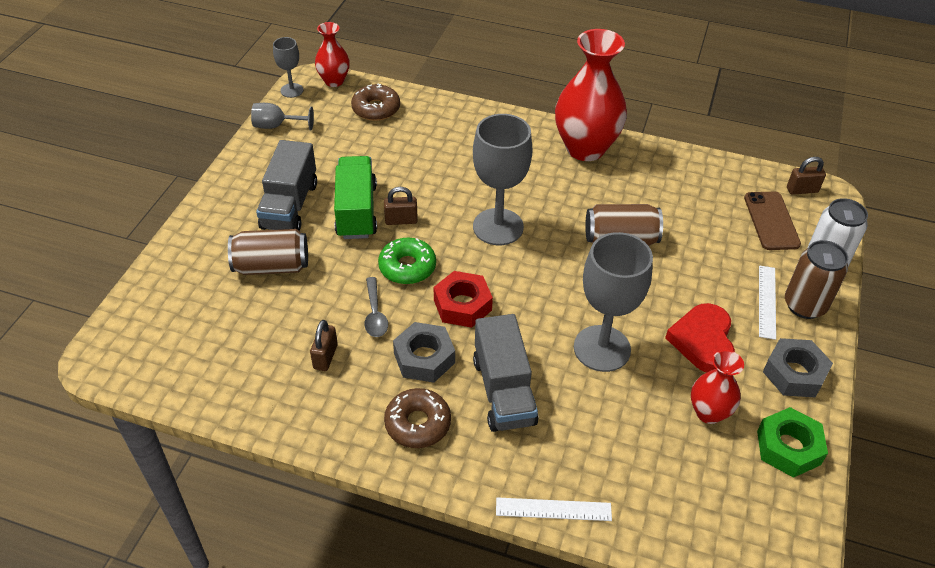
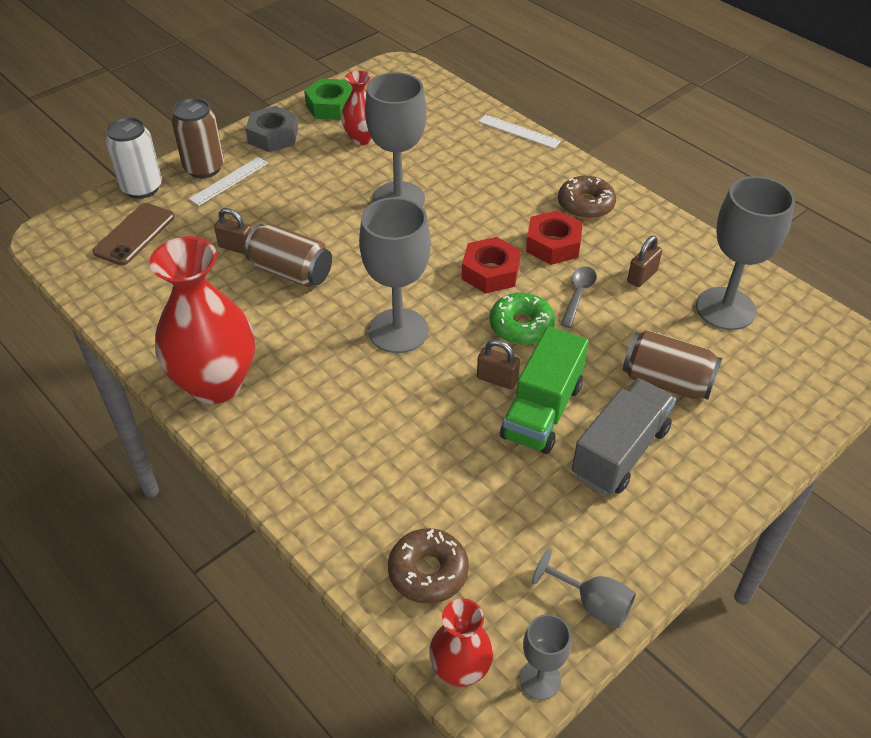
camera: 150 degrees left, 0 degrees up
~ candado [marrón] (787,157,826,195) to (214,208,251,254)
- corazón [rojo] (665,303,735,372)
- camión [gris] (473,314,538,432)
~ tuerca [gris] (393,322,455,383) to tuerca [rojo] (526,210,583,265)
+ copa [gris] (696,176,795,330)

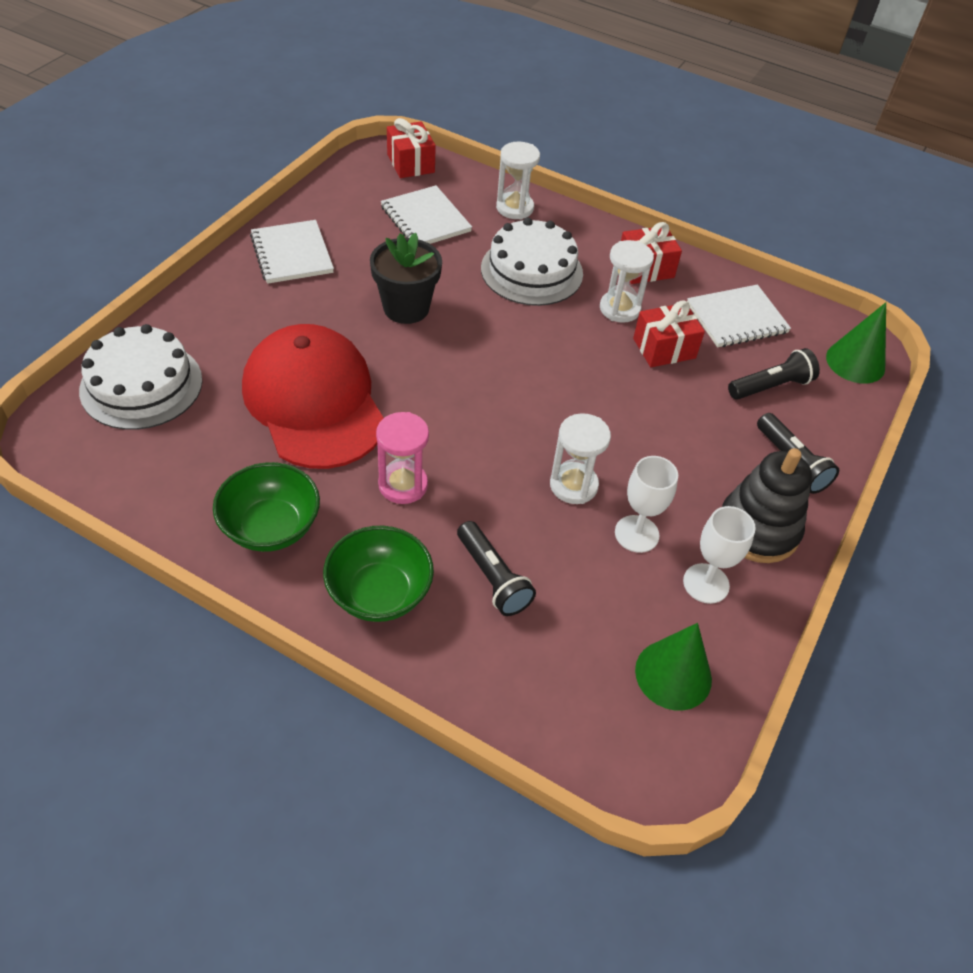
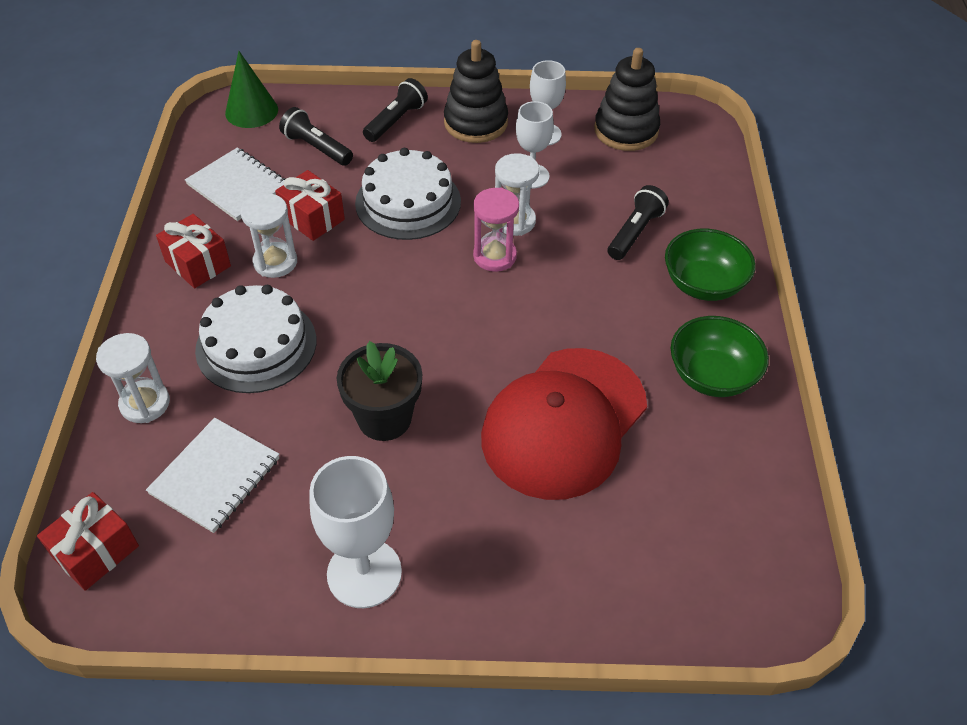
camera: 115 degrees left, 0 degrees up
~ cuaderno [blanco] (250,220,334,284) to copa [blanco] (310,456,402,608)
~ tarta [blanco] (79,324,202,430) to (355,148,461,240)
~ reloj de arena [rosa] (376,412,429,504) to (473,187,519,272)
~ cono [verde] (635,623,712,710) to juguete apilable [negro] (594,48,660,151)

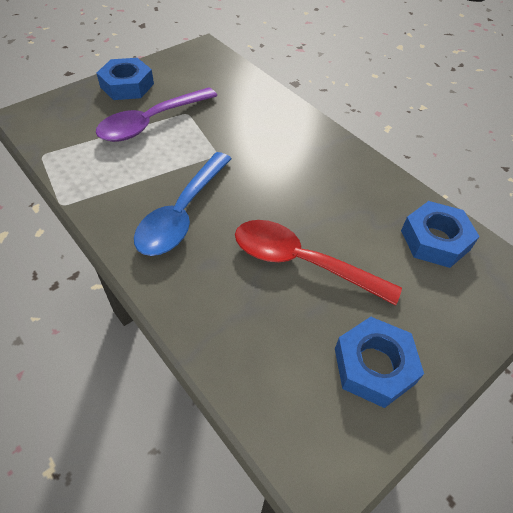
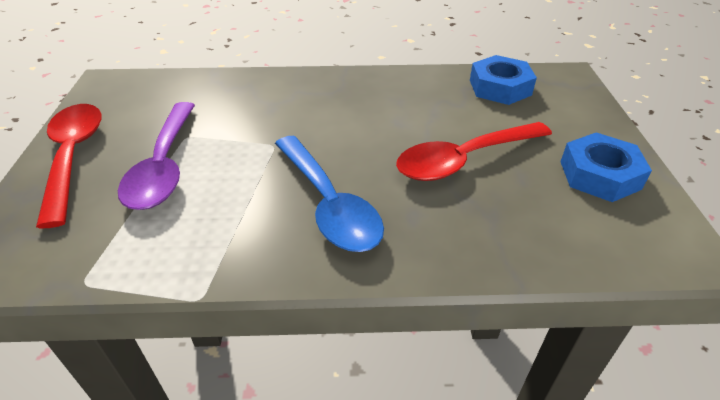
camera: 50 degrees left, 10 degrees down
~ tuerca [azul] (97,58,154,100) to cuchara [rojo] (36,104,102,228)

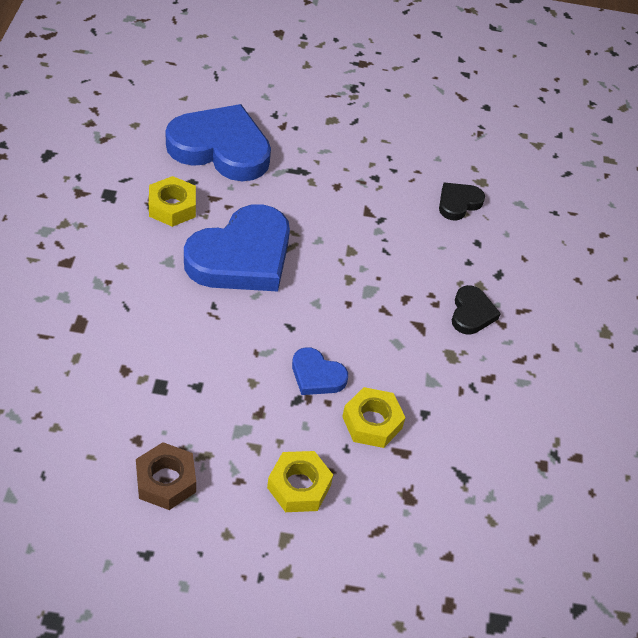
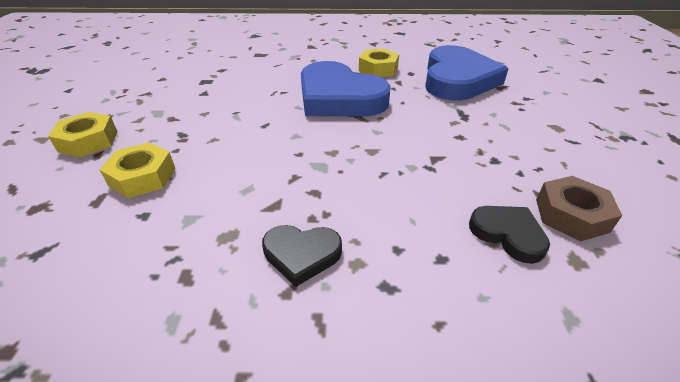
camera: 90 degrees right, 10 degrees down
- corazón [azul] (292,347,348,395)
~ tuerca [marrón] (136,442,196,510) to (536,176,623,241)

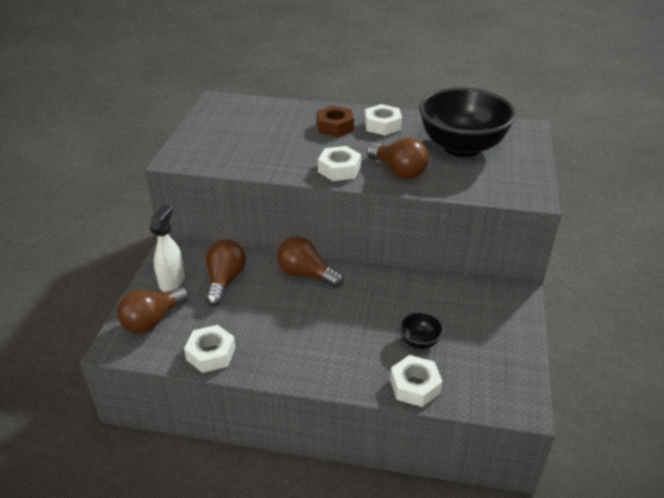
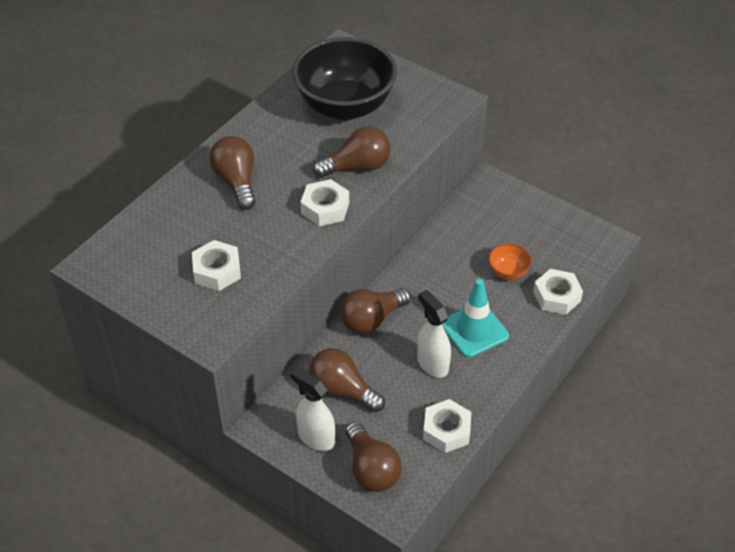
camera: 65 degrees left, 10 degrees up
~ tuerca [blanco] (365,104,402,136) to (192,240,241,291)
~ tuerca [marrón] (317,106,354,137) to bombilla [marrón] (209,136,256,210)
~ cuenco [negro] (399,312,444,349) to cuenco [naranja] (488,243,532,280)
+ cono de tráfico [turquesa] (442,279,509,358)
+ pulverizador [blanco] (417,290,451,378)

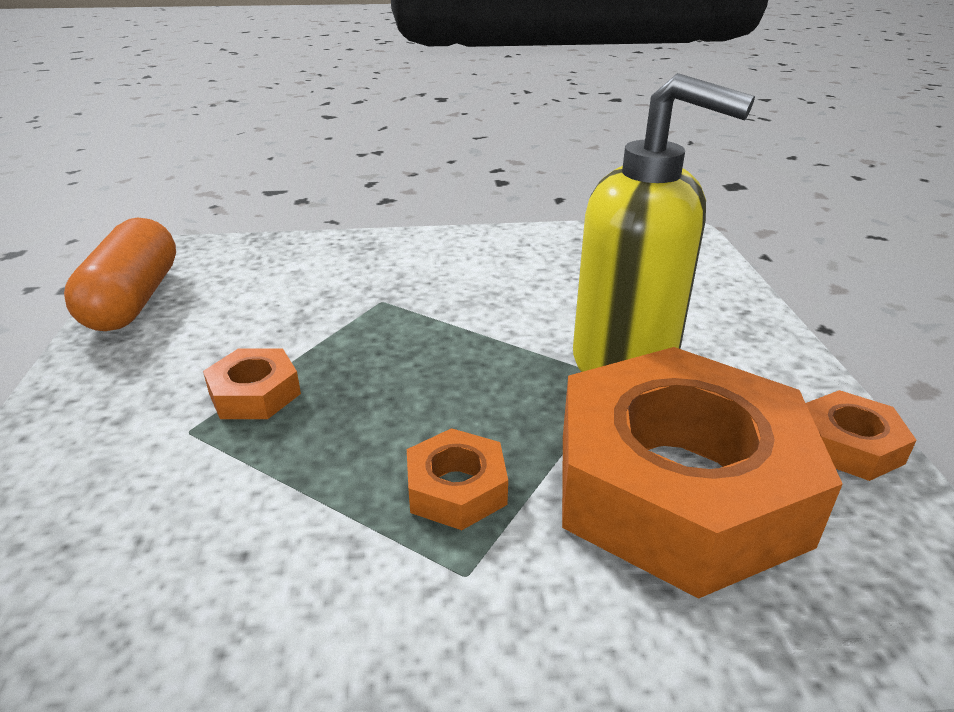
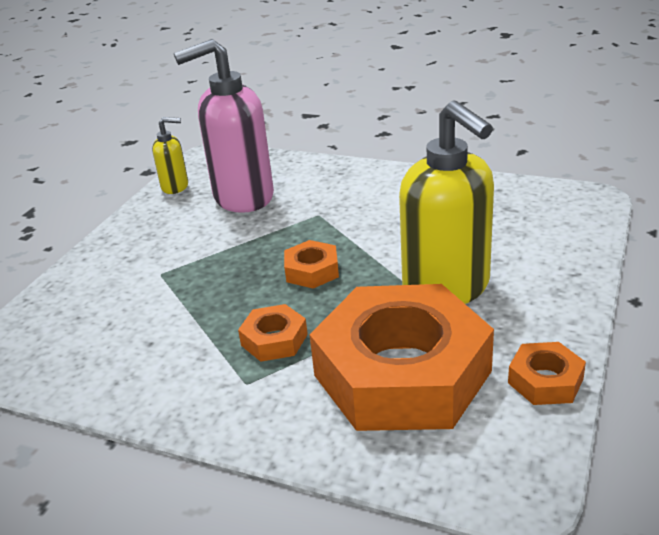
camera: 30 degrees right, 0 degrees up
~ cápsula [naranja] (64,218,176,331) to dispensador de jabón [amarillo] (152,117,188,194)
~ tuerca [naranja] (203,349,301,419) to (284,240,339,289)
+ dispensador de jabón [rosa] (174,39,274,213)

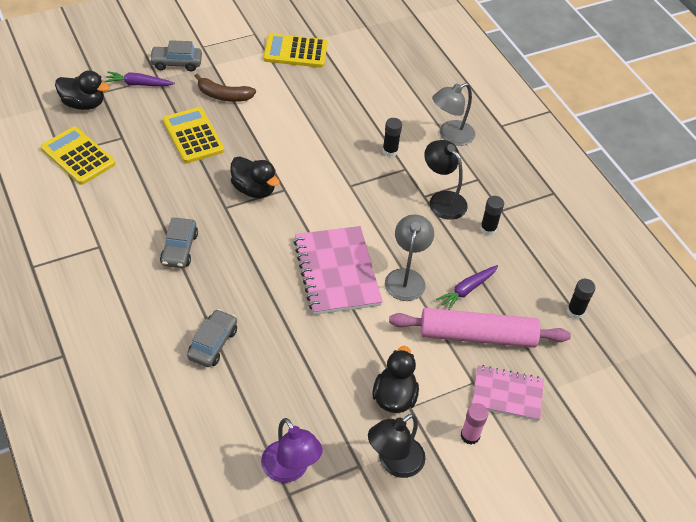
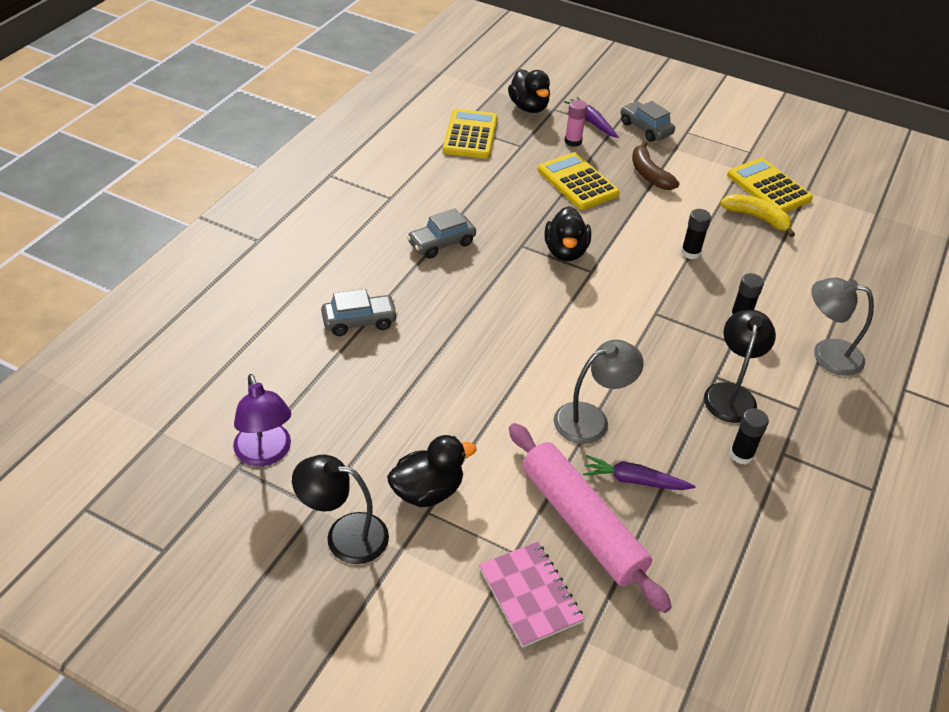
camera: 55 degrees right, 5 degrees down
~ calculadora [amarillo] (163,107,224,163) = (538,153,620,210) 60 degrees counterclockwise
- cuaderno [rosa] (293,226,383,315)
~ barra de pegamento [negro] (567,279,595,319) to (681,209,711,259)
~ barra de pegamento [rosa] (461,403,488,445) to (565,100,587,147)
~ lámpara [morado] (261,418,323,483) = (233,374,291,466) 45 degrees counterclockwise
+ plátano [amarillo] (720,194,795,237)

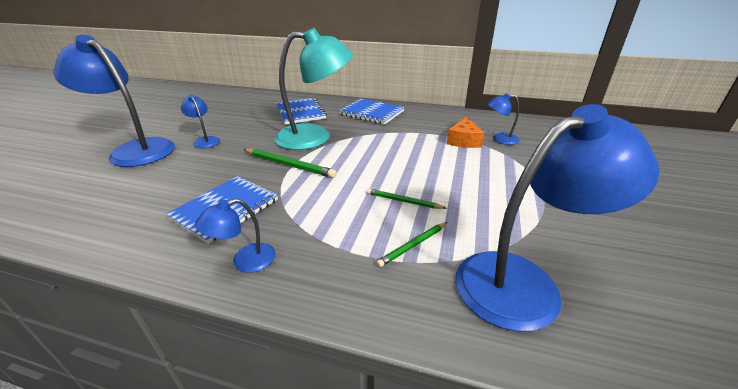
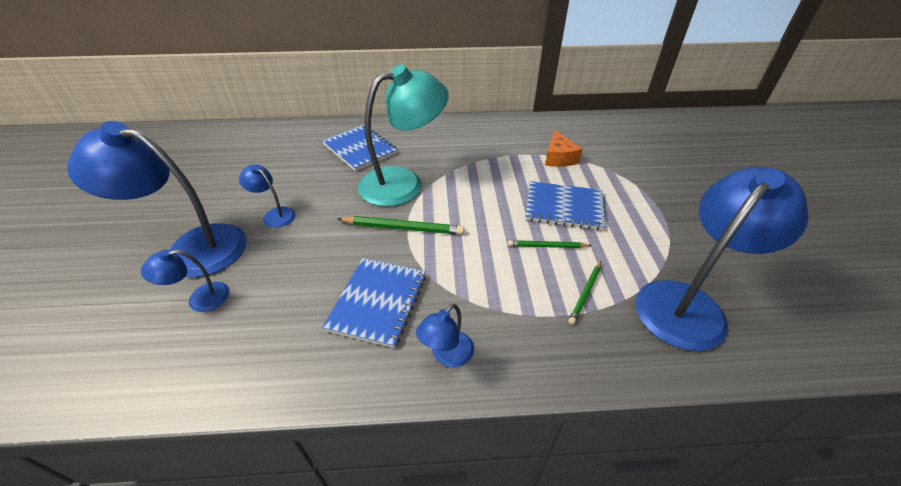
camera: 20 degrees left, 10 degrees up
~ lámpara [azul] (487,93,520,145) to (141,249,229,312)
~ cuaderno [azul] (339,99,405,125) to (525,181,605,230)

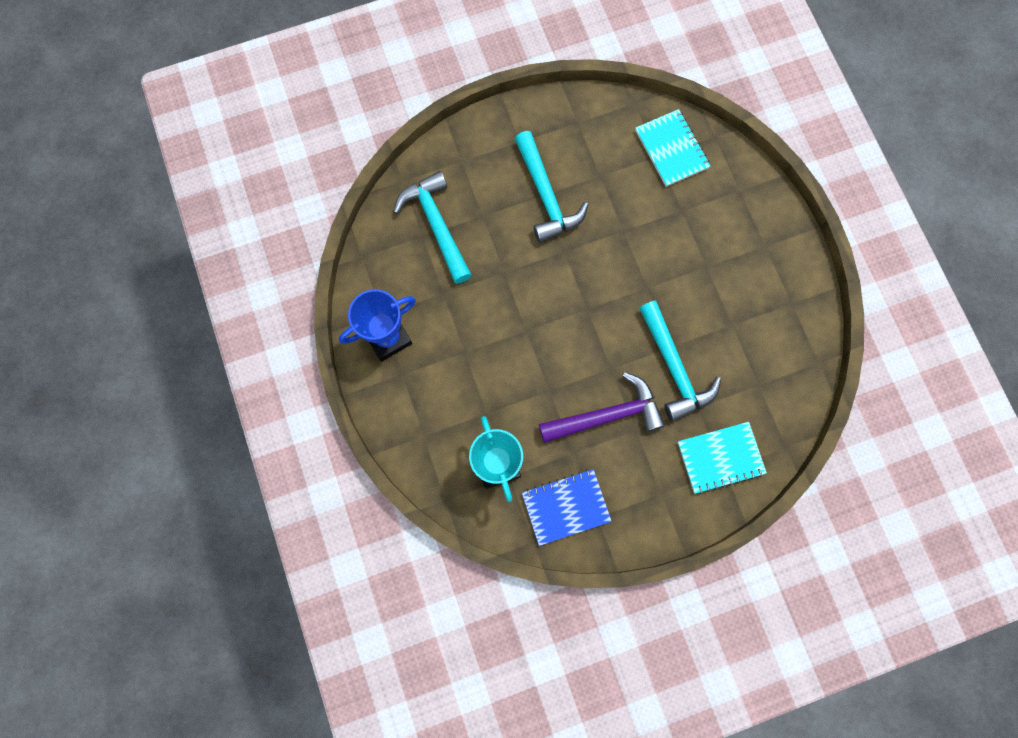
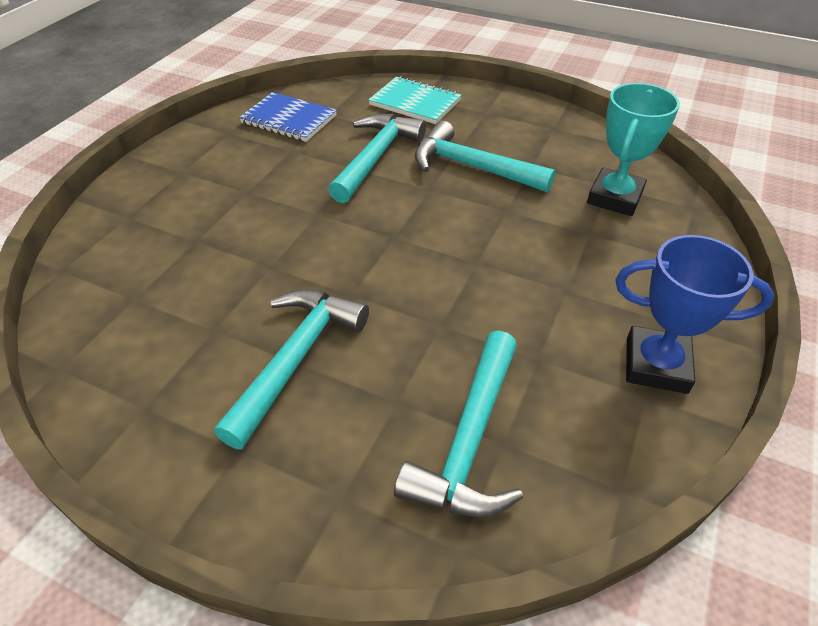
camera: 135 degrees left, 30 degrees down
- cuaderno [turquesa] (635,109,711,187)
~ martillo [morado] (539,372,665,443) to martillo [turquesa] (414,121,556,192)
~ cuaderno [azul] (522,469,612,546) to (239,92,337,142)

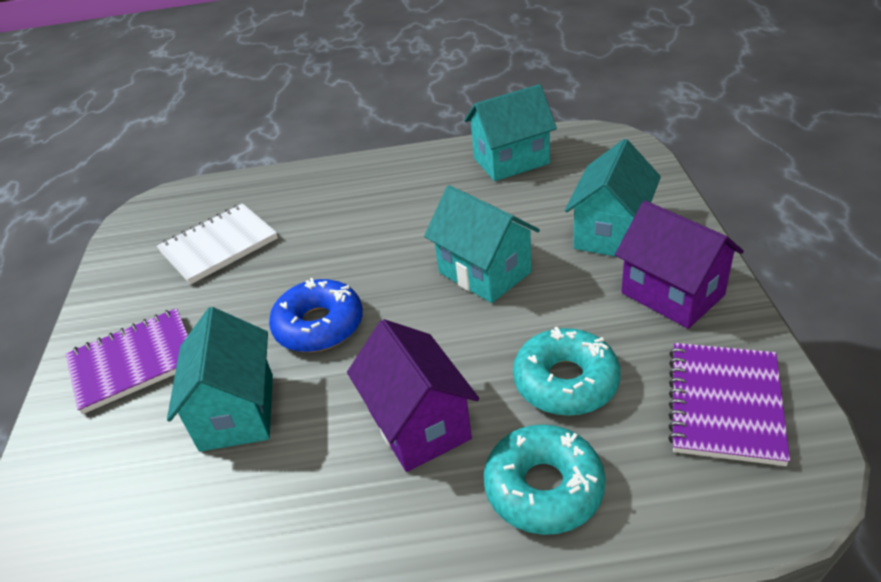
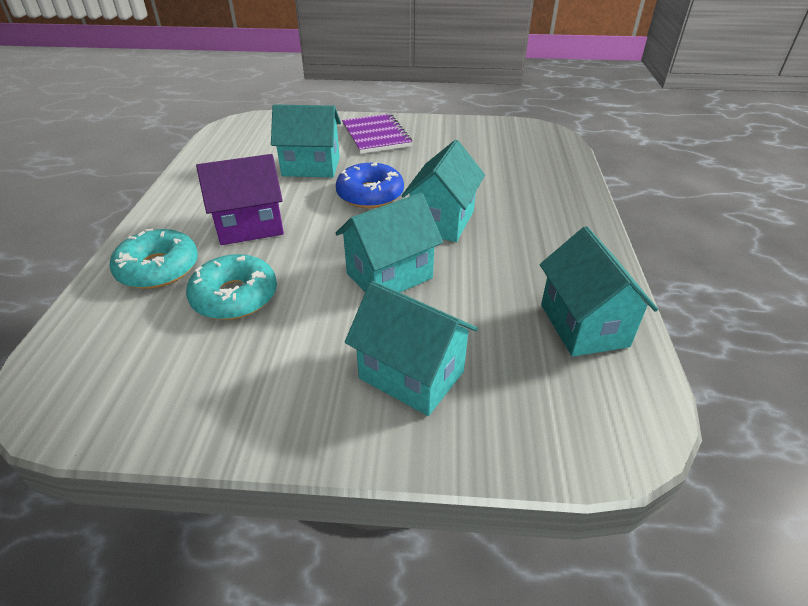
camera: 95 degrees right, 0 degrees up
- casa [morado] (615,201,744,329)
- cuaderno [blanco] (157,203,278,285)
- cuaderno [morado] (668,343,790,466)
+ casa [turquesa] (402,140,485,242)

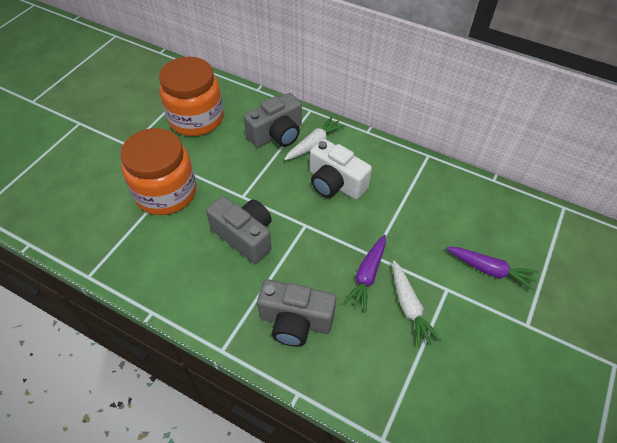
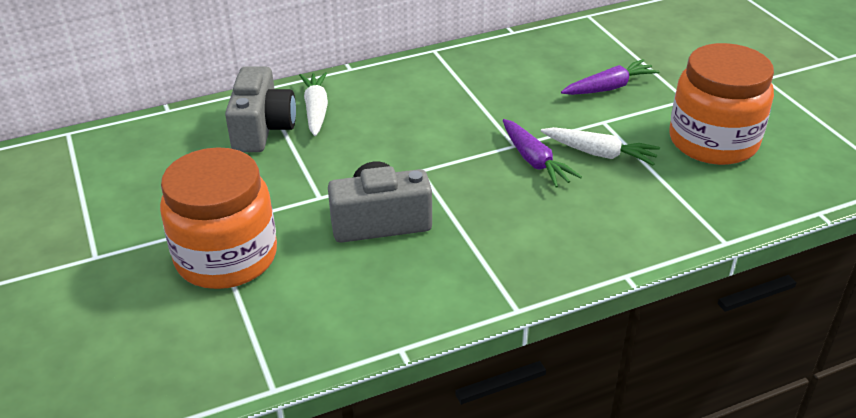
camera: 50 degrees left, 15 degrees down
~ tarro [naranja] (159,57,224,136) to (669,43,774,165)
- cámara [blanco] (310,139,372,199)
- cámara [gris] (257,279,336,347)

